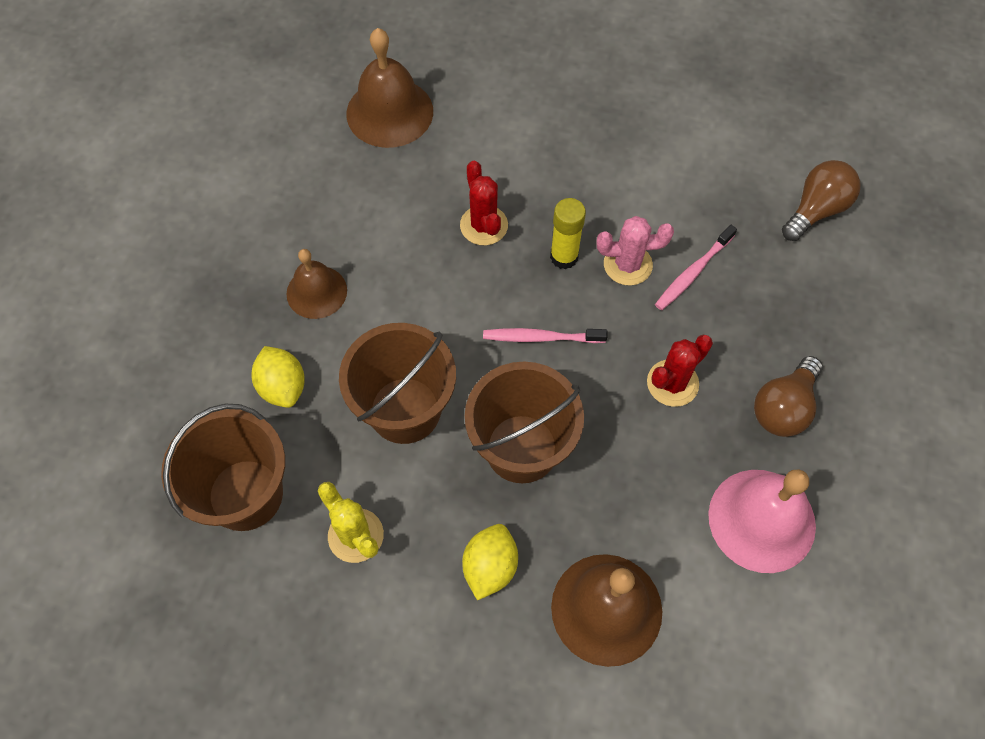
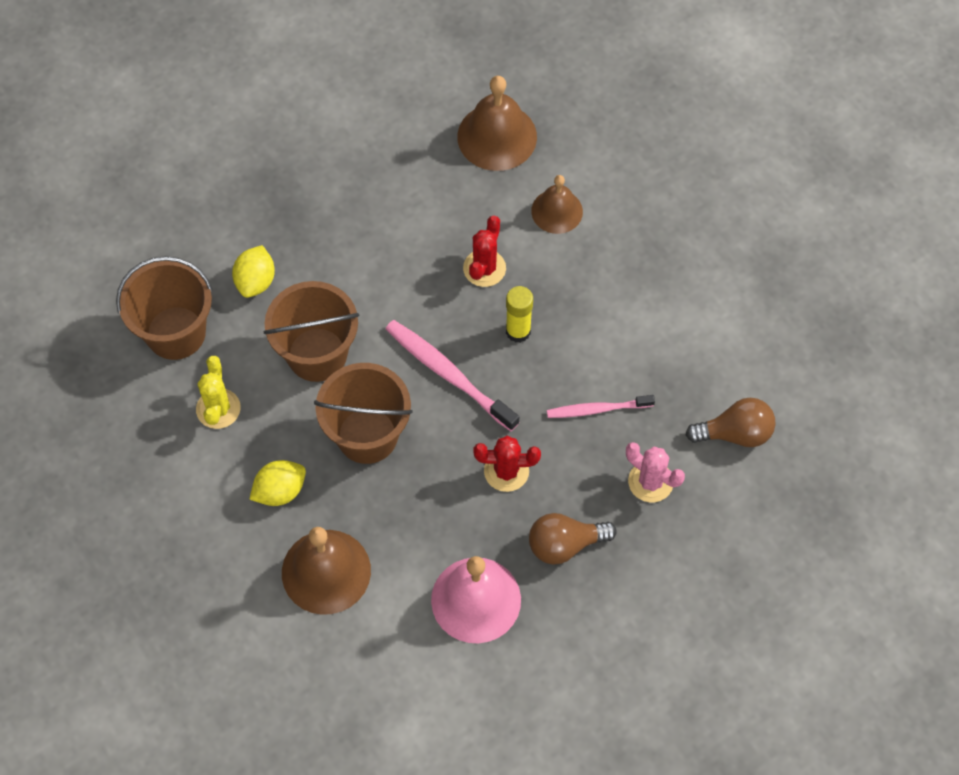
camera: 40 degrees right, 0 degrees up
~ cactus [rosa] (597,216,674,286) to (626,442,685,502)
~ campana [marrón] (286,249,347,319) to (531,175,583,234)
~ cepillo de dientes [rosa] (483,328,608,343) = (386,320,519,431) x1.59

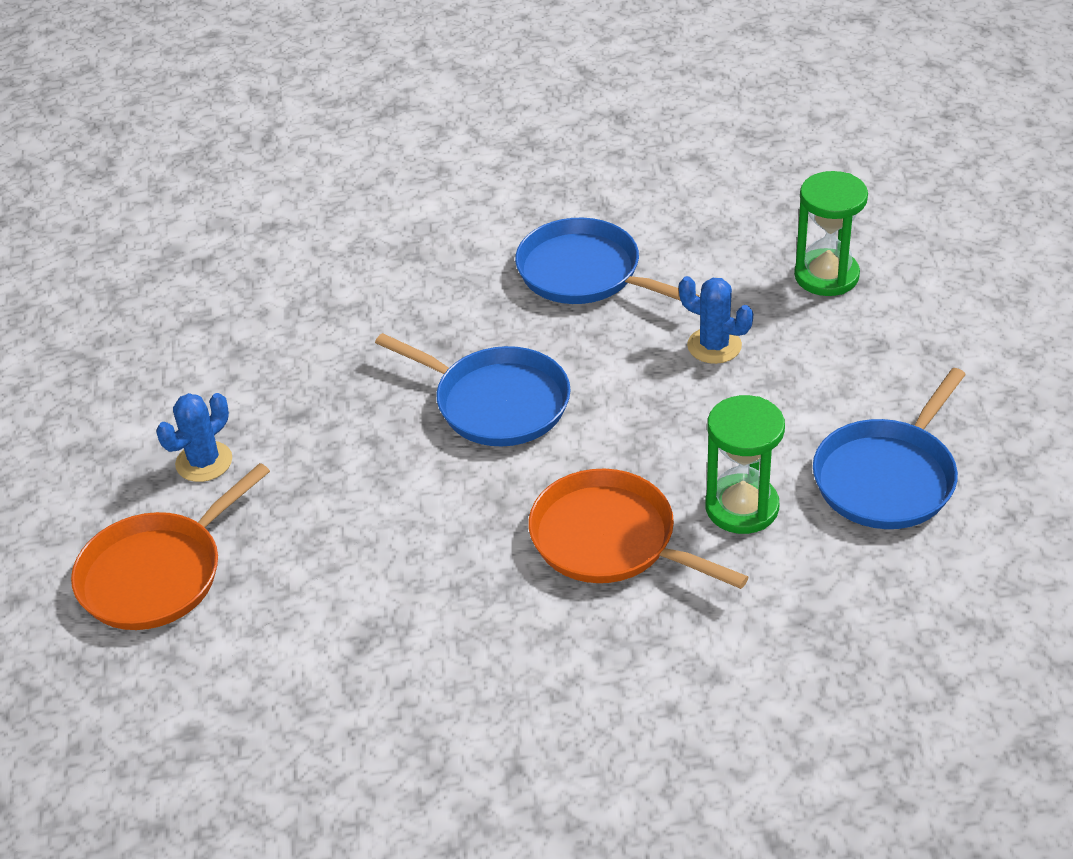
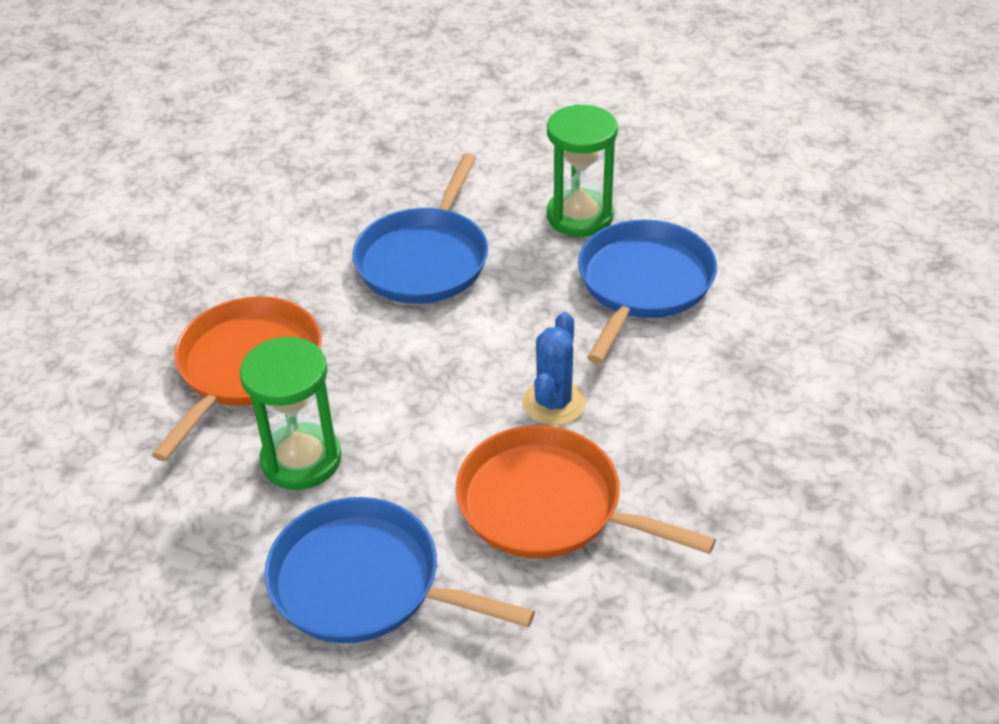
camera: 75 degrees right, 0 degrees up
~ reloj de arena [verde] (794,171,868,296) to (547,104,618,237)
- cactus [azul] (156,393,232,482)
~ sartén [naranja] (71,463,270,630) to (456,425,716,558)

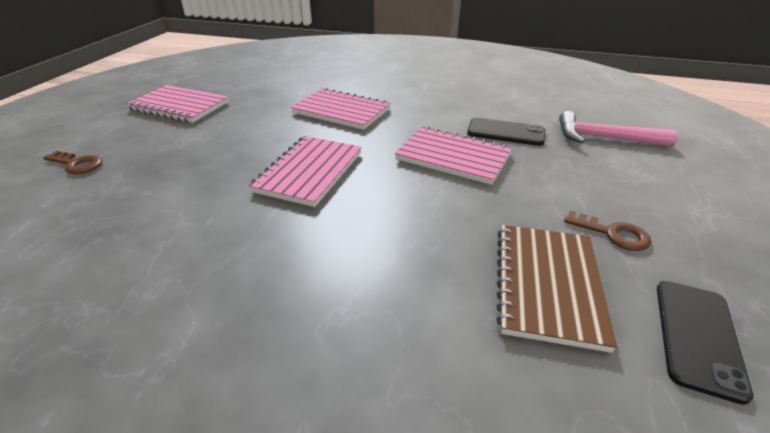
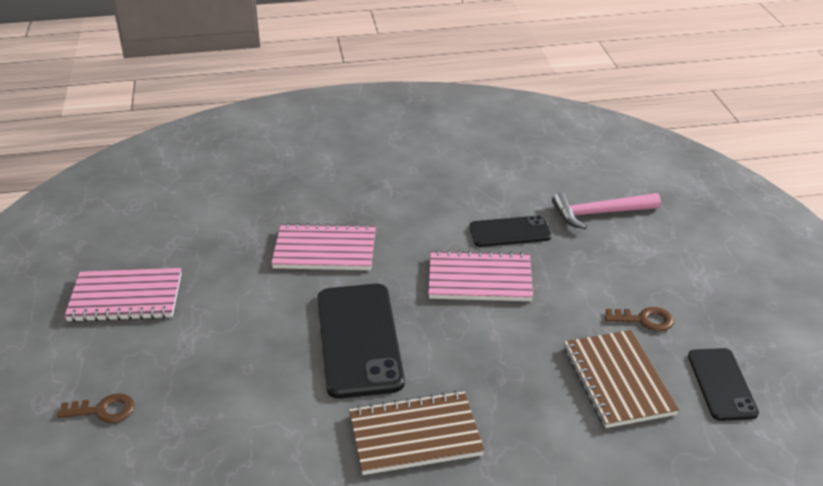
camera: 25 degrees left, 0 degrees up
~ cuaderno [rosa] (249,136,362,207) to móvil [negro] (317,284,405,399)
+ cuaderno [marrón] (349,391,484,475)

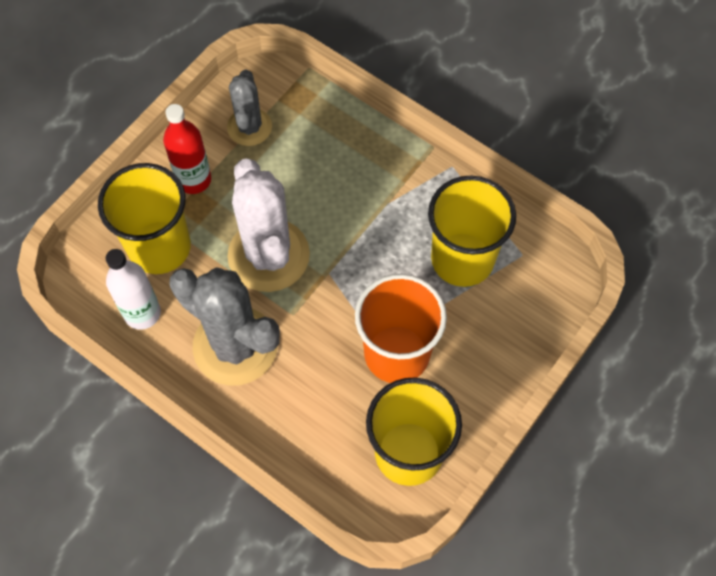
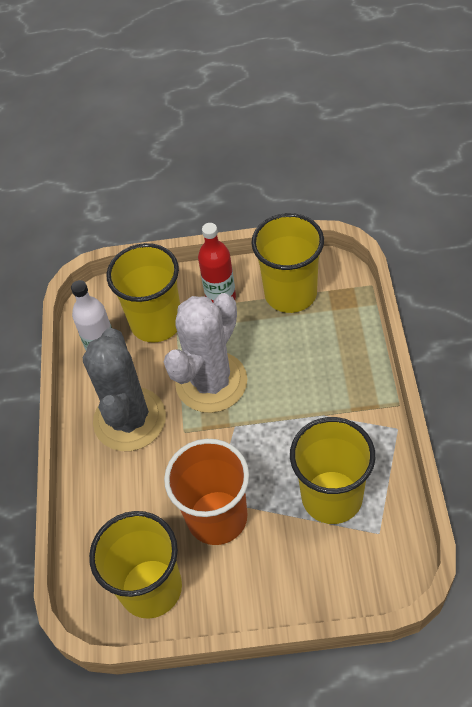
camera: 55 degrees right, 10 degrees down
~ cactus [gris] (227,69,272,146) to vaso [amarillo] (251,213,324,313)

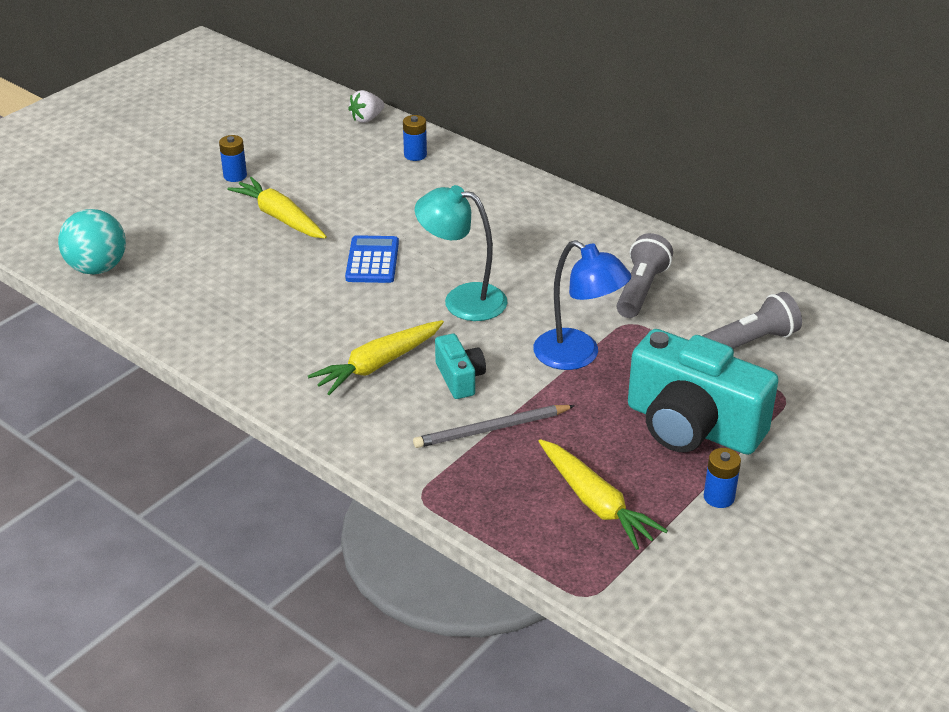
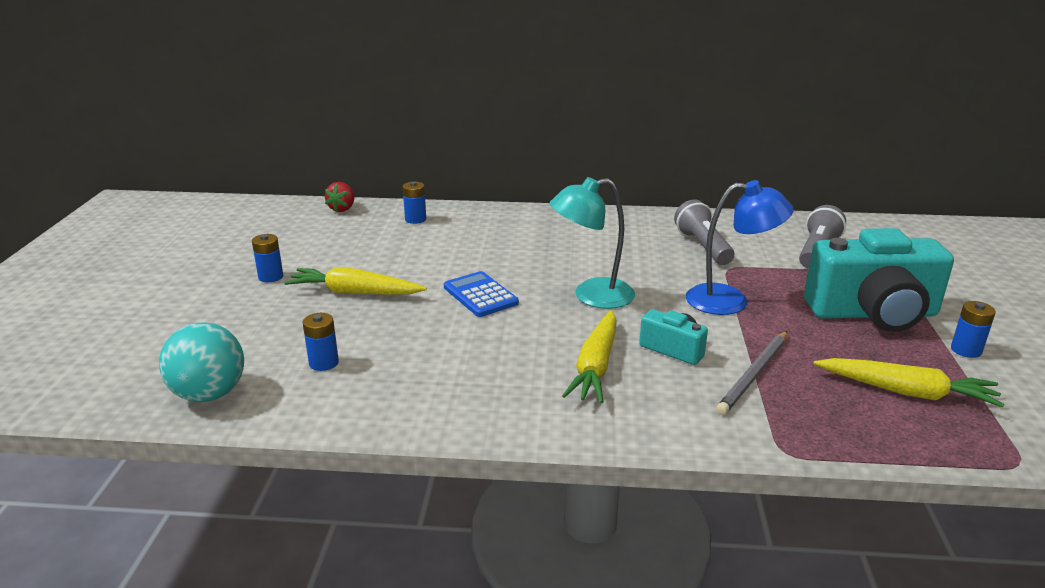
camera: 35 degrees left, 10 degrees down
~ fresa [blanco] (348,90,384,123) to fresa [rojo] (325,182,355,212)
+ pila [azul] (303,313,339,371)

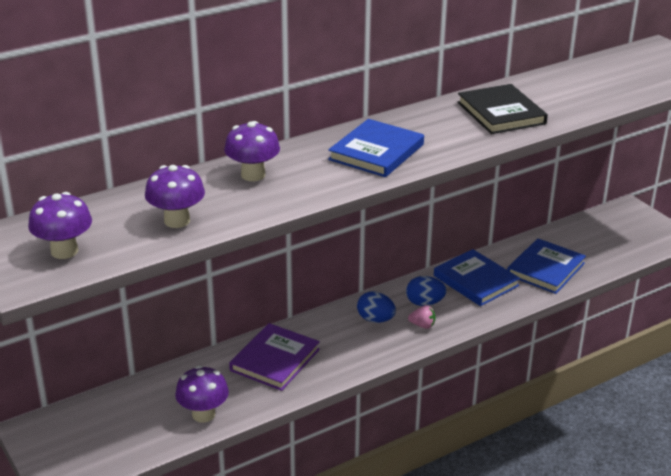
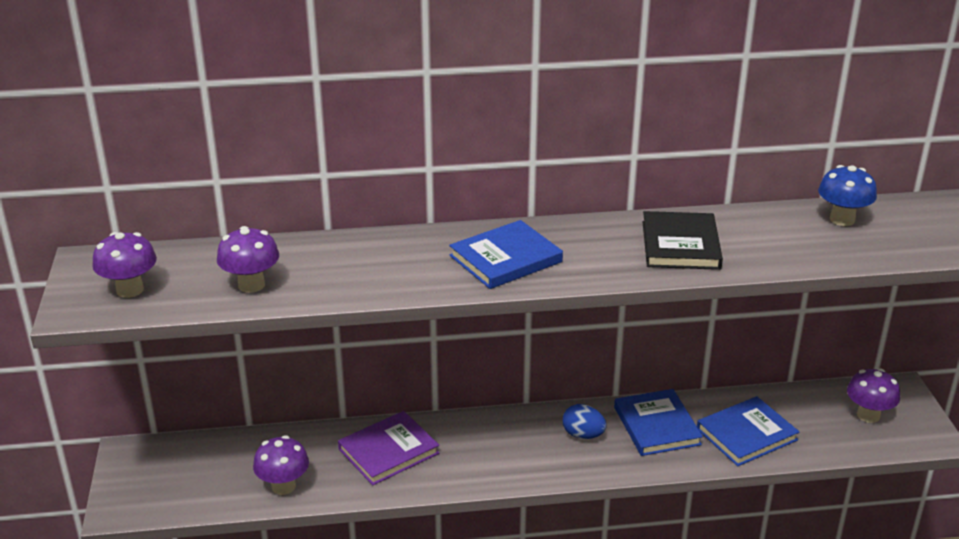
camera: 25 degrees right, 0 degrees up
~ seta [morado] (224,121,280,181) to (847,369,900,423)
- huevo [azul] (357,291,396,323)
- fresa [rosa] (408,305,435,329)
+ seta [azul] (818,165,877,226)

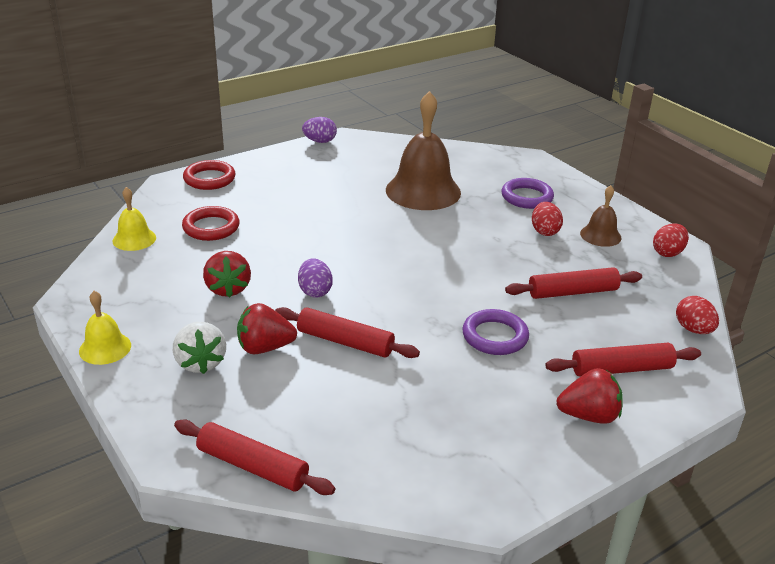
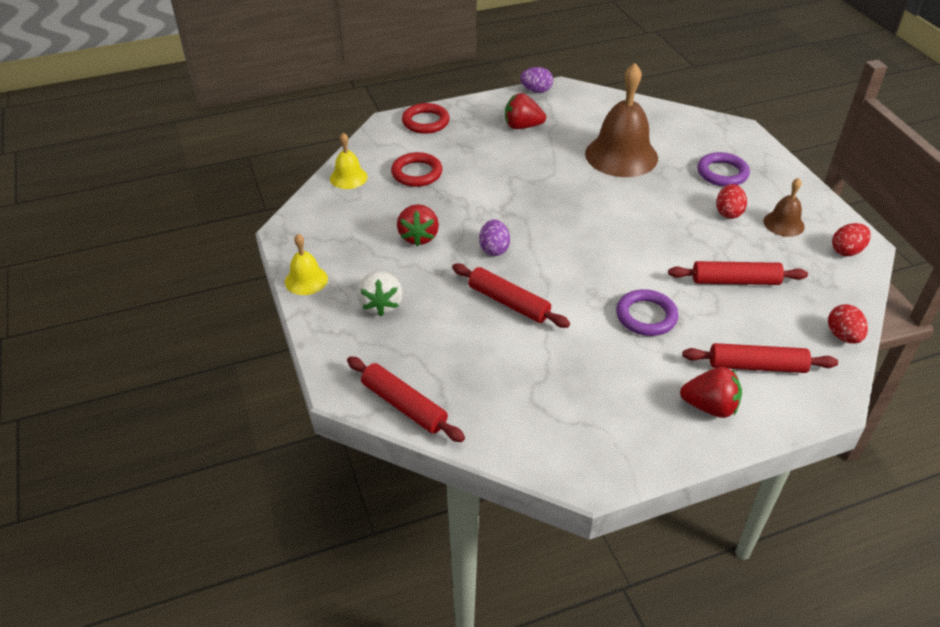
camera: 15 degrees right, 10 degrees up
~ fresa [rojo] (237,303,297,354) to (505,93,546,129)

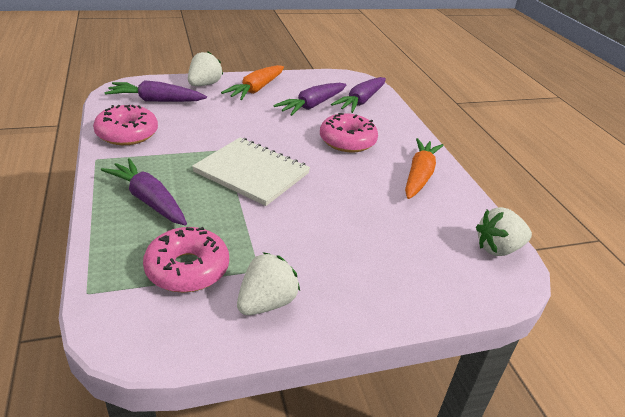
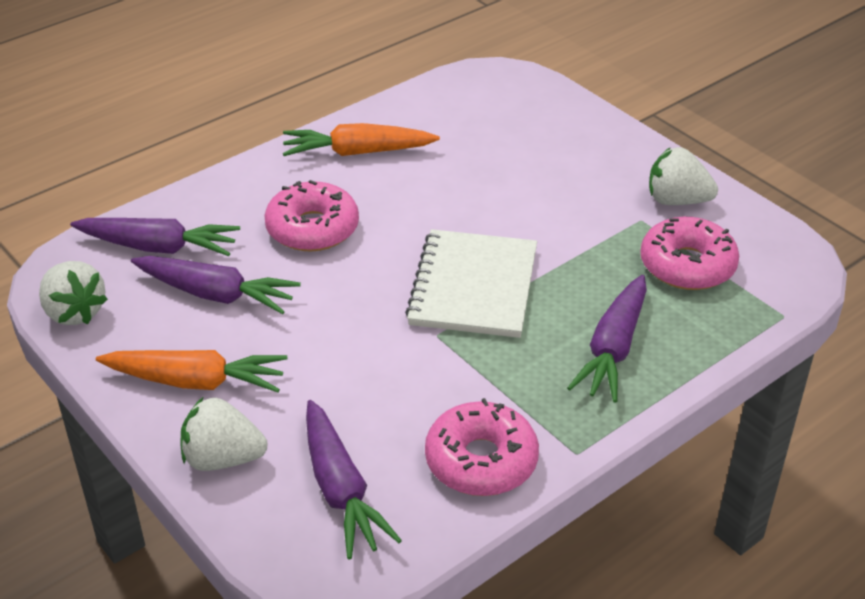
camera: 110 degrees left, 5 degrees up
~ fresa [blanco] (476,207,532,256) to (39,261,108,325)

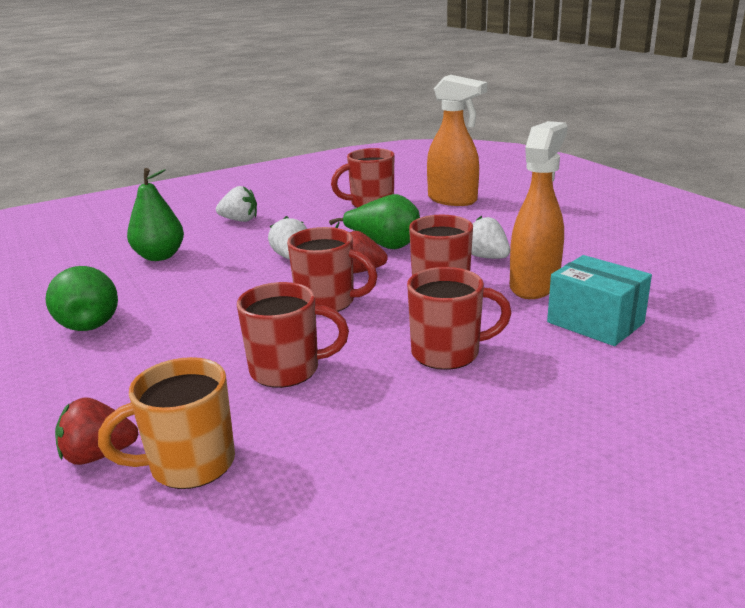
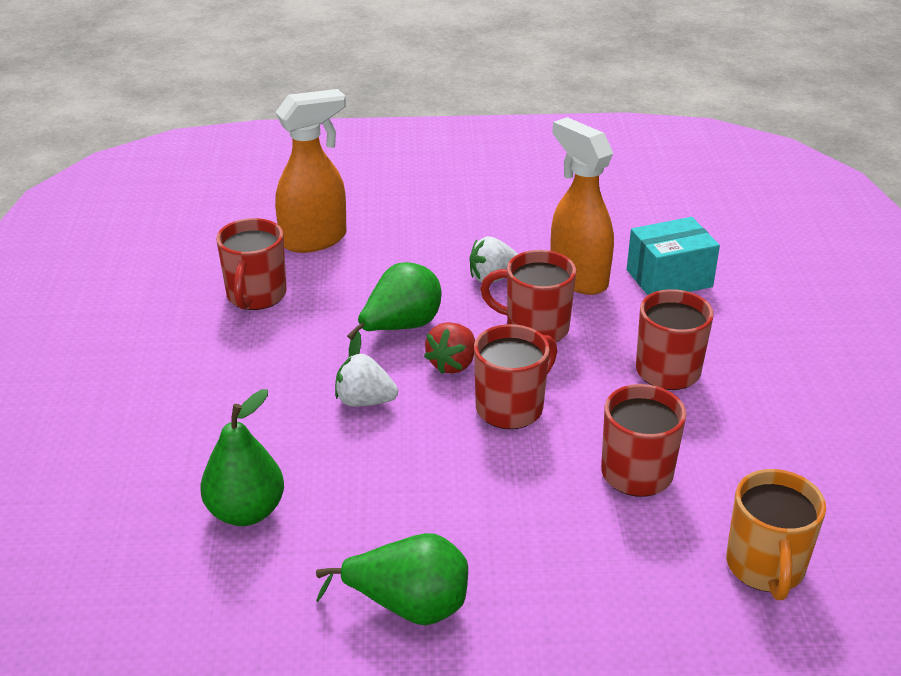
camera: 65 degrees left, 10 degrees up
- fresa [blanco] (216,186,257,222)
- fresa [rojo] (55,397,138,465)

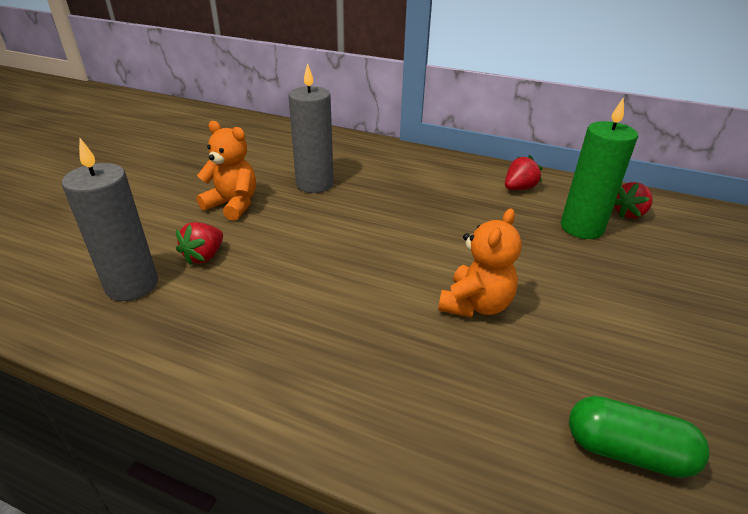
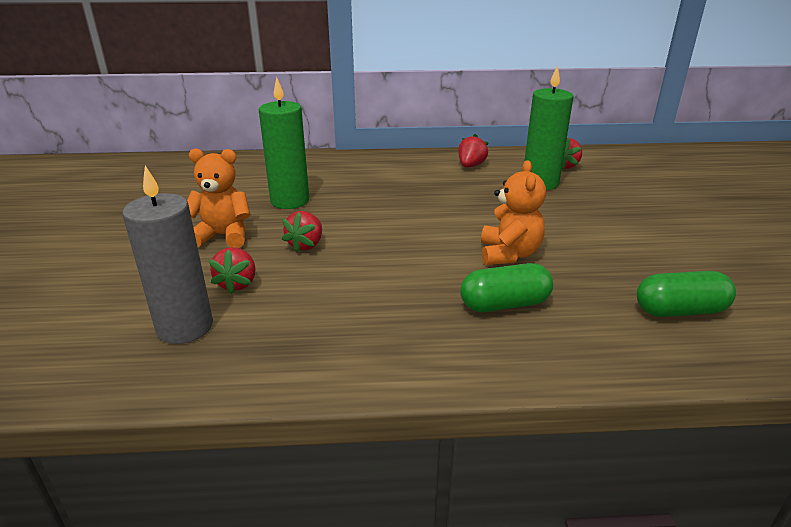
camera: 25 degrees left, 5 degrees down
~ vela [gris] (288,63,334,193) to vela [verde] (259,77,309,209)
+ fresa [rojo] (282,211,322,253)
+ cápsula [verde] (460,263,553,312)

